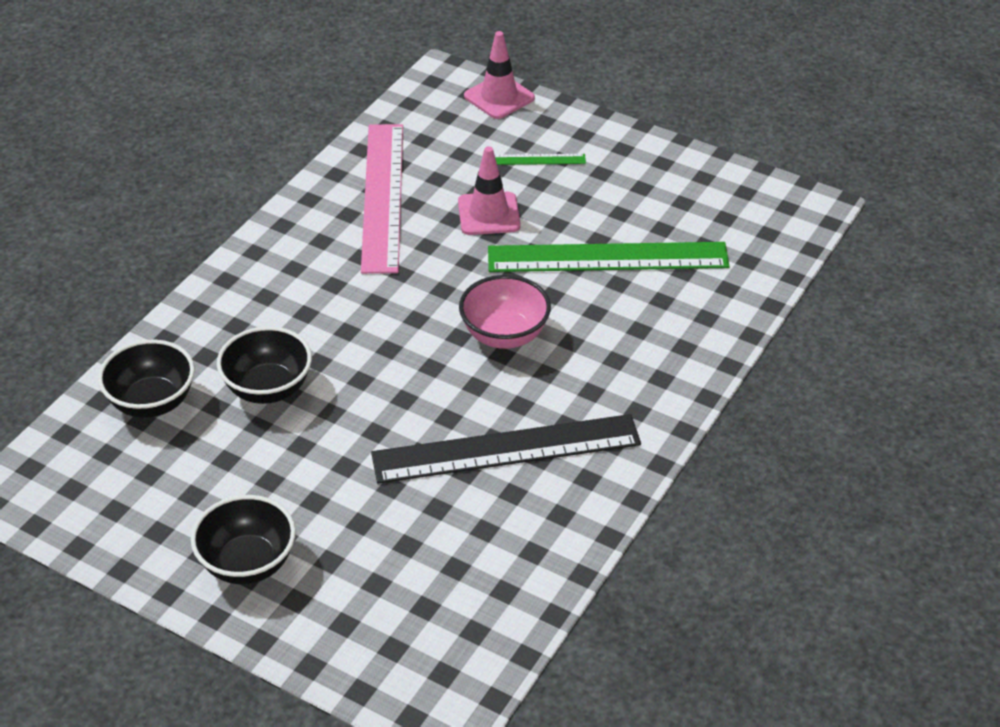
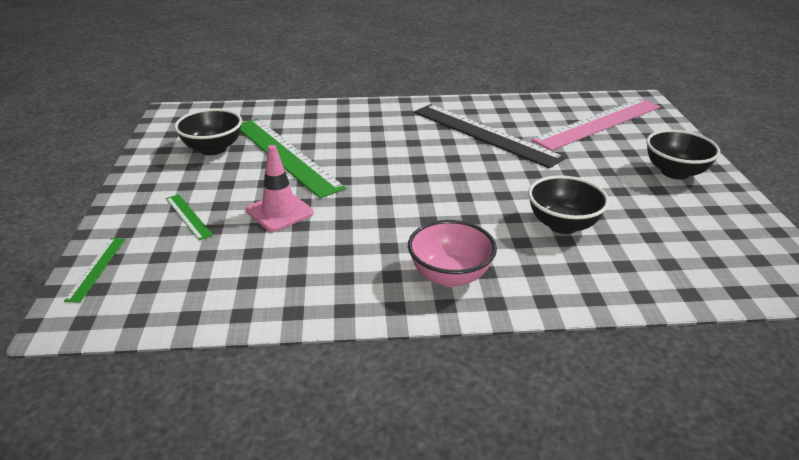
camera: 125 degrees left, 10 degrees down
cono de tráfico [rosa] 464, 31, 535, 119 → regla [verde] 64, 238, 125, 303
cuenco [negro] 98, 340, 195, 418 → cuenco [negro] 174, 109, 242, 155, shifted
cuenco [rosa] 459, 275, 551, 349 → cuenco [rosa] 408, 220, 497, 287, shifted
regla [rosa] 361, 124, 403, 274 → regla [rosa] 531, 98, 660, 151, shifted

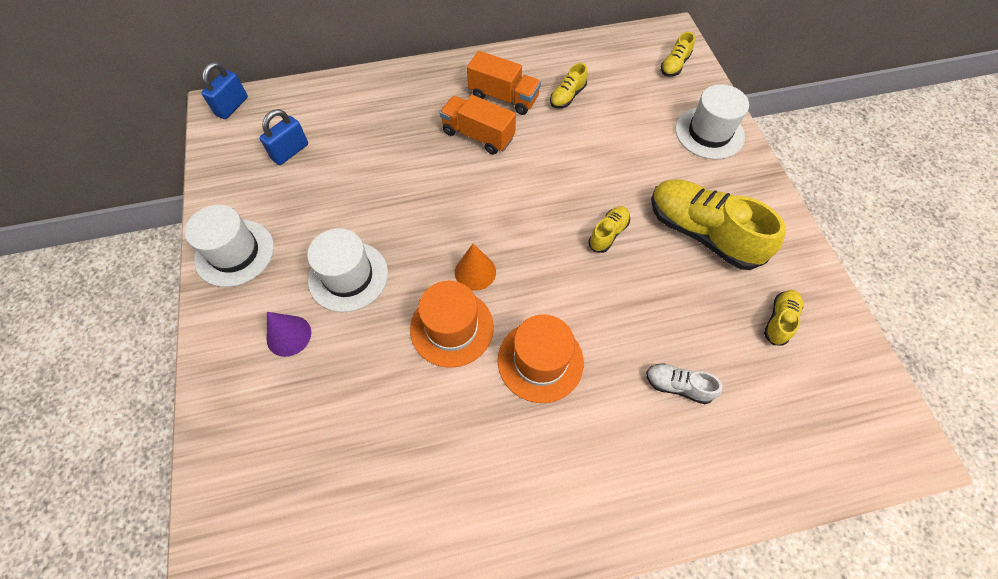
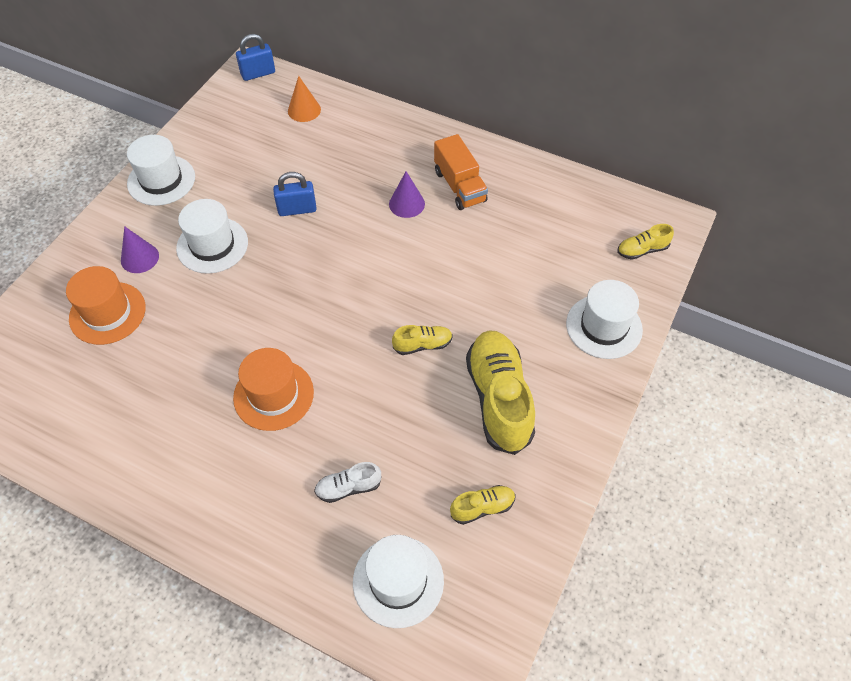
camera: 40 degrees right, 5 degrees down
sombrero [naranja] 410, 281, 494, 368 → sombrero [naranja] 66, 266, 146, 345, shifted
candado [azul] 259, 109, 308, 165 → candado [azul] 273, 172, 317, 216, shifted
cono [naranja] 455, 244, 496, 291 → cono [naranja] 288, 76, 321, 122, shifted
zapato [blanco] 646, 363, 722, 404 → zapato [blanco] 314, 462, 381, 503, 75 degrees counterclockwise
- → sombrero [blanco] 353, 535, 444, 628
camión [naranja] 439, 95, 516, 155 → cono [morado] 389, 171, 425, 218
zapato [amarillo] 550, 63, 588, 108 → -

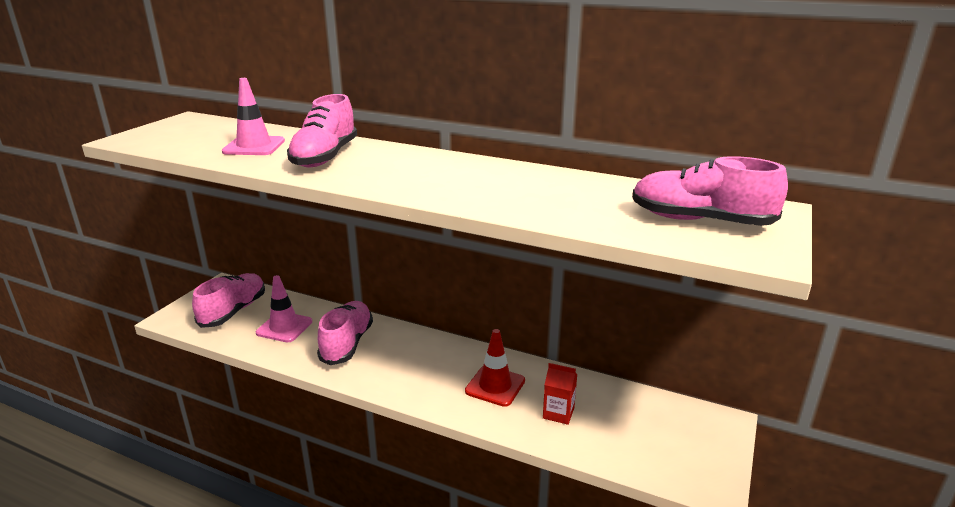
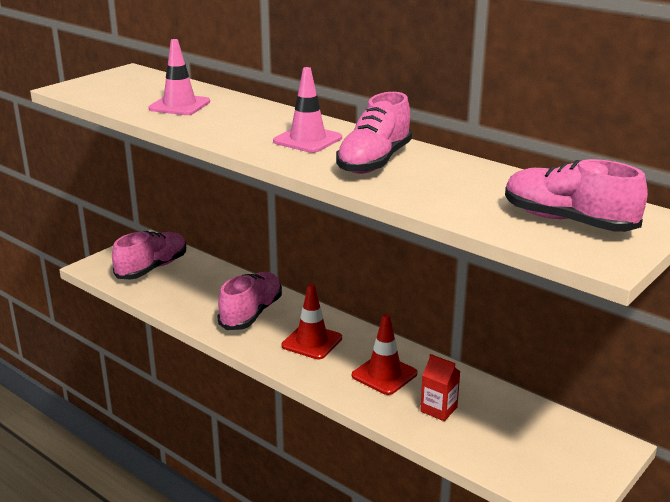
camera: 15 degrees right, 0 degrees up
cono de tráfico [rosa] 256, 275, 312, 342 → cono de tráfico [rosa] 273, 67, 342, 153, shifted
- → cono de tráfico [rojo] 282, 284, 342, 359
zapato [rosa] 287, 94, 357, 167 → zapato [rosa] 336, 92, 412, 174, shifted

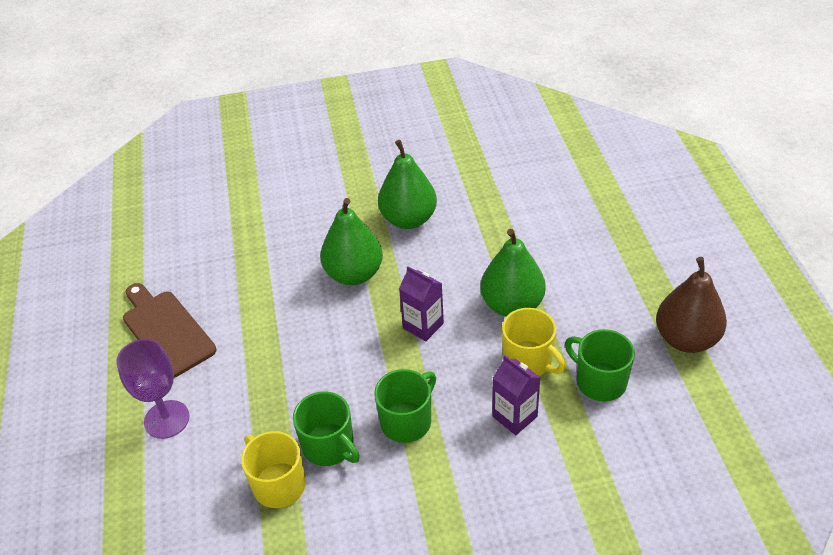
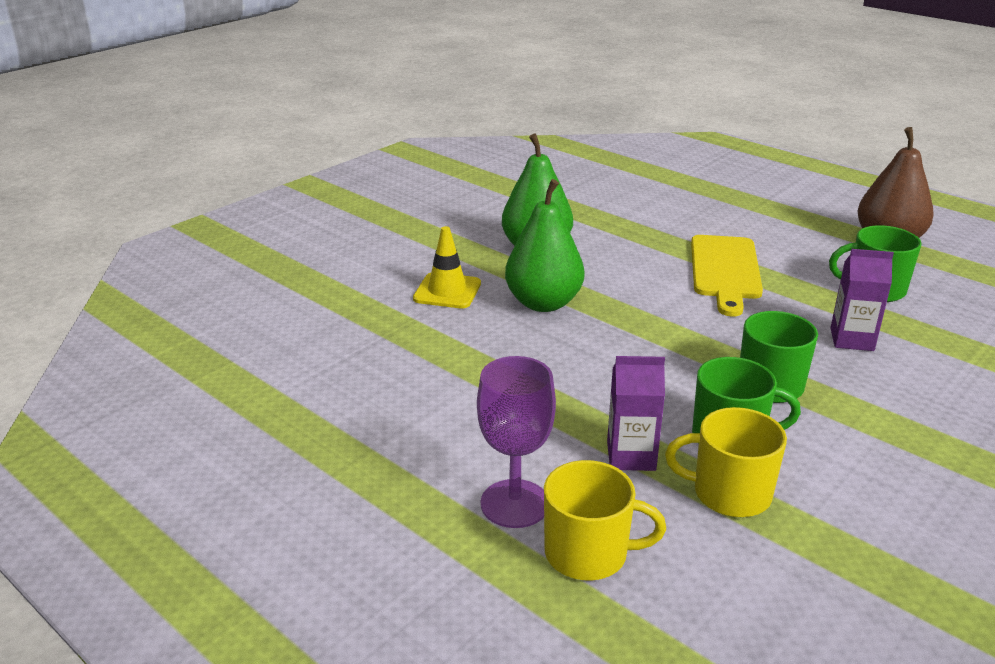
camera: 40 degrees left, 15 degrees down
- → cono de tráfico [amarillo] 413, 226, 481, 308
taza [amarillo] 502, 308, 566, 376 → taza [amarillo] 544, 460, 666, 580, shifted
cartón de leche [morado] 399, 266, 444, 341 → cartón de leche [morado] 607, 356, 665, 471, shifted
pera [verde] 480, 229, 546, 317 → tabla de cortar [amarillo] 691, 235, 763, 316
tabla de cortar [marrón] 123, 283, 217, 378 → -

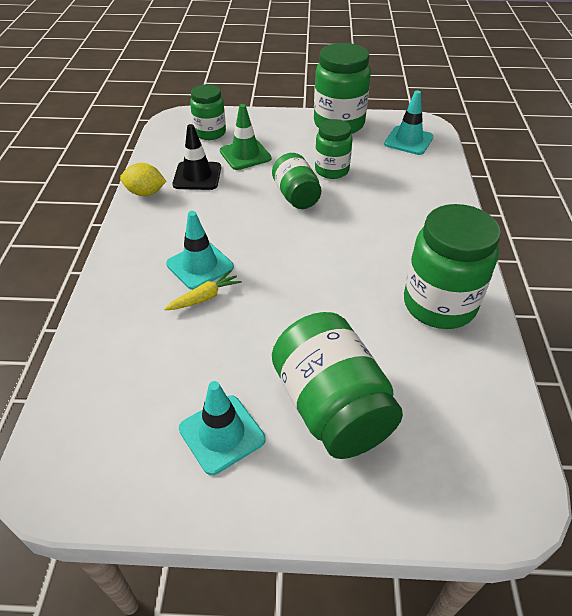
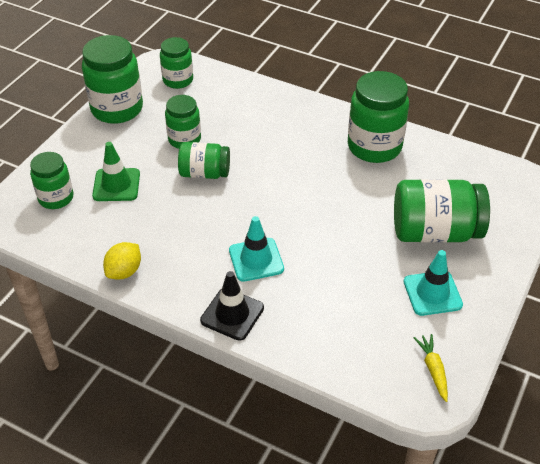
camera: 65 degrees left, 0 degrees up
cono de tráfico [turquesa] 384, 90, 433, 155 → tarro [verde] 160, 37, 193, 89
cono de tráfico [negro] 172, 124, 221, 190 → cono de tráfico [negro] 200, 271, 264, 341, shifted
zanahoria [amarillo] 164, 270, 242, 310 → zanahoria [amarillo] 413, 334, 448, 402, shifted

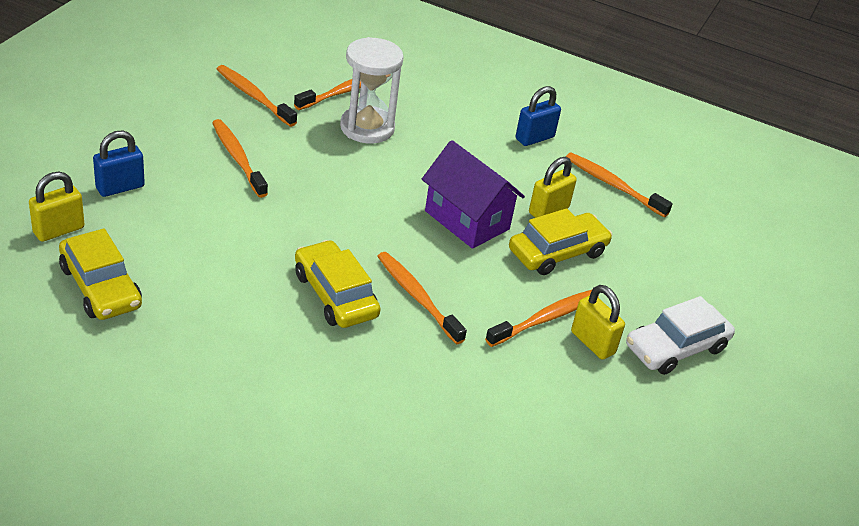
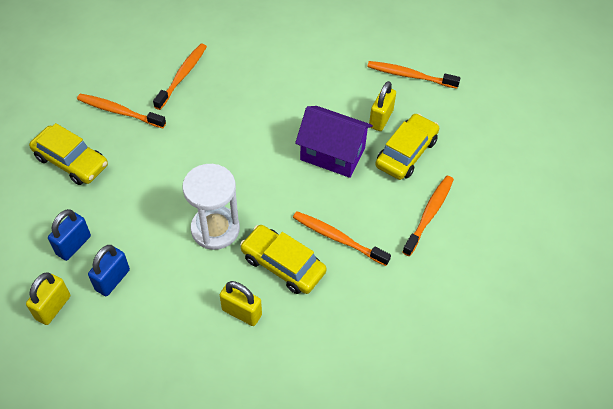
camera: 20 degrees left, 15 degrees up
coche [amarillo] 59, 228, 142, 320 → coche [amarillo] 29, 123, 108, 185, shifted
candado [azul] 516, 86, 561, 146 → candado [azul] 88, 245, 130, 296, shifted
reloj de arena [blanco] 340, 37, 404, 143 → reloj de arena [blanco] 183, 164, 240, 250, shifted
candado [amarillo] 571, 285, 625, 360 → candado [amarillo] 220, 281, 262, 326, shifted
cepillo de dientes [naranja] 212, 119, 268, 198 → -
coche [blanco] 626, 296, 735, 375 → -

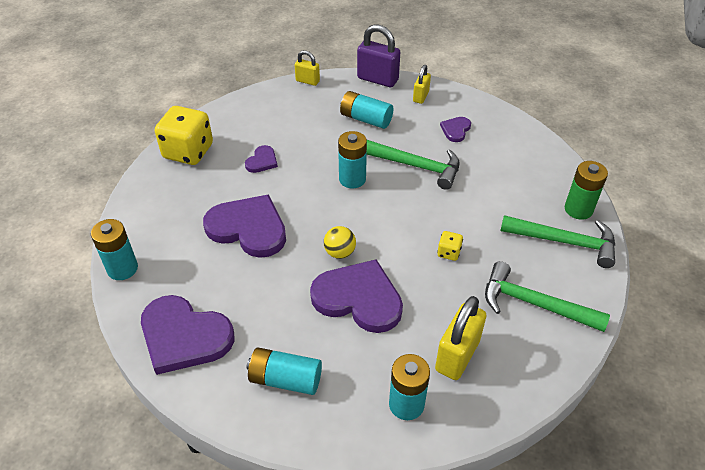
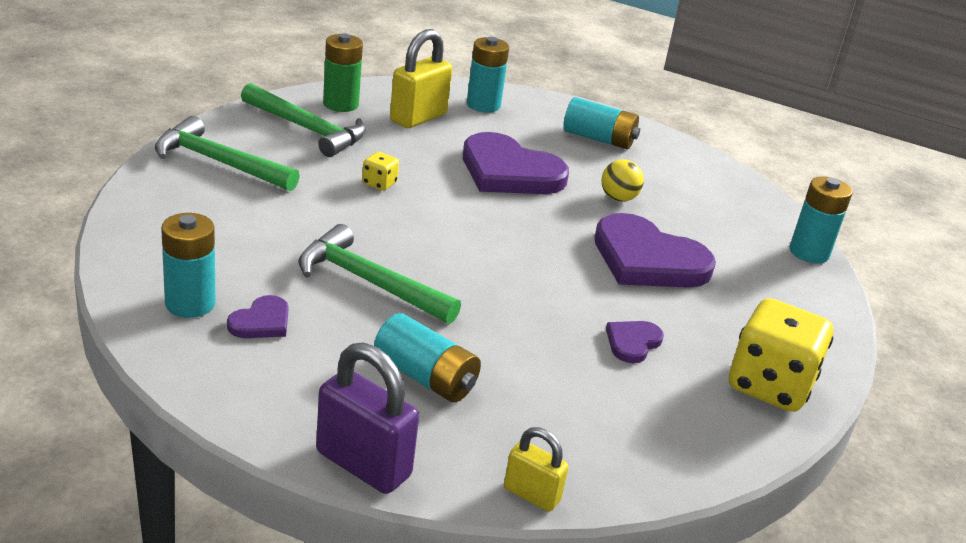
camera: 175 degrees left, 15 degrees down
pila [turquesa] 338, 131, 367, 188 → pila [turquesa] 161, 213, 216, 318, shifted
pila [verde] 565, 161, 608, 220 → pila [verde] 323, 33, 363, 112, shifted
pelota [amarillo] 324, 226, 356, 259 → pelota [amarillo] 601, 160, 644, 202, shifted
corazón [morado] 141, 295, 234, 375 → -
candado [amarillo] 413, 65, 431, 104 → -

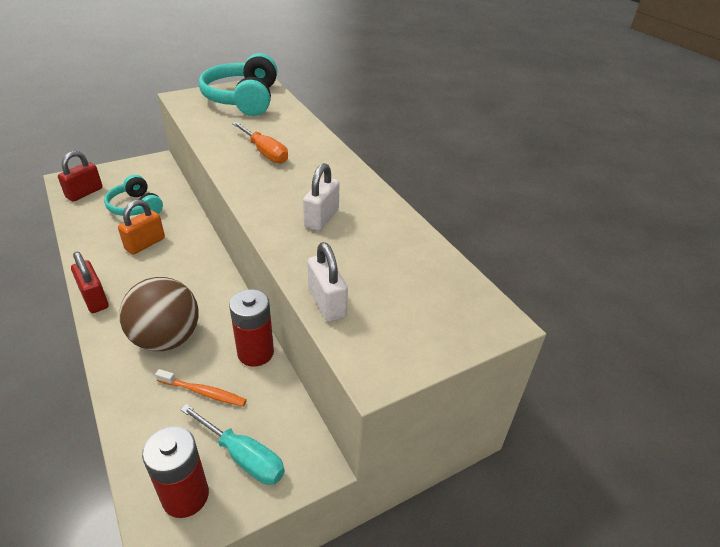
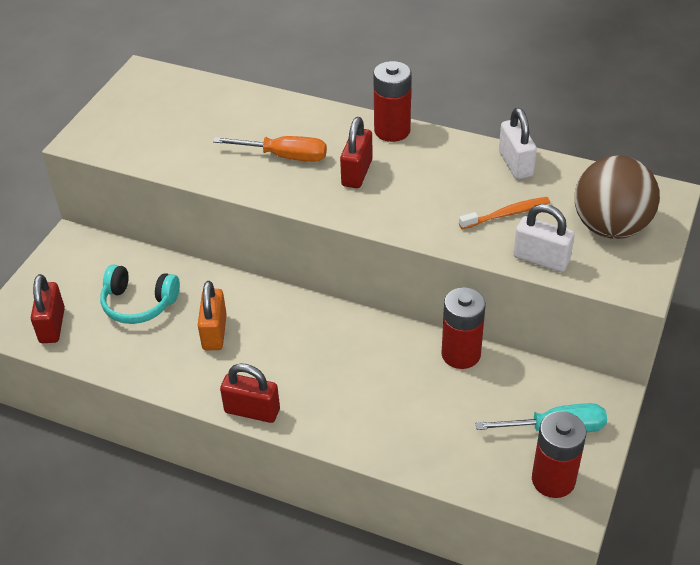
camera: 35 degrees left, 5 degrees up
- → candado [rojo] 340, 117, 373, 188
- → pila [rojo] 373, 61, 411, 142
cepillo de dientes [naranja] 155, 369, 247, 406 → cepillo de dientes [naranja] 459, 197, 550, 229, shifted
candado [blanco] 303, 163, 339, 231 → candado [blanco] 499, 108, 537, 179, shifted
pelota [marrón] 119, 277, 199, 351 → pelota [marrón] 575, 156, 660, 239, shifted
auriculares [turquesa] 199, 53, 277, 116 → -

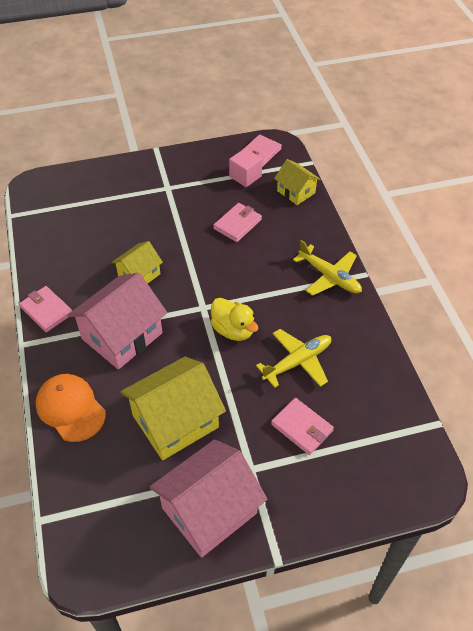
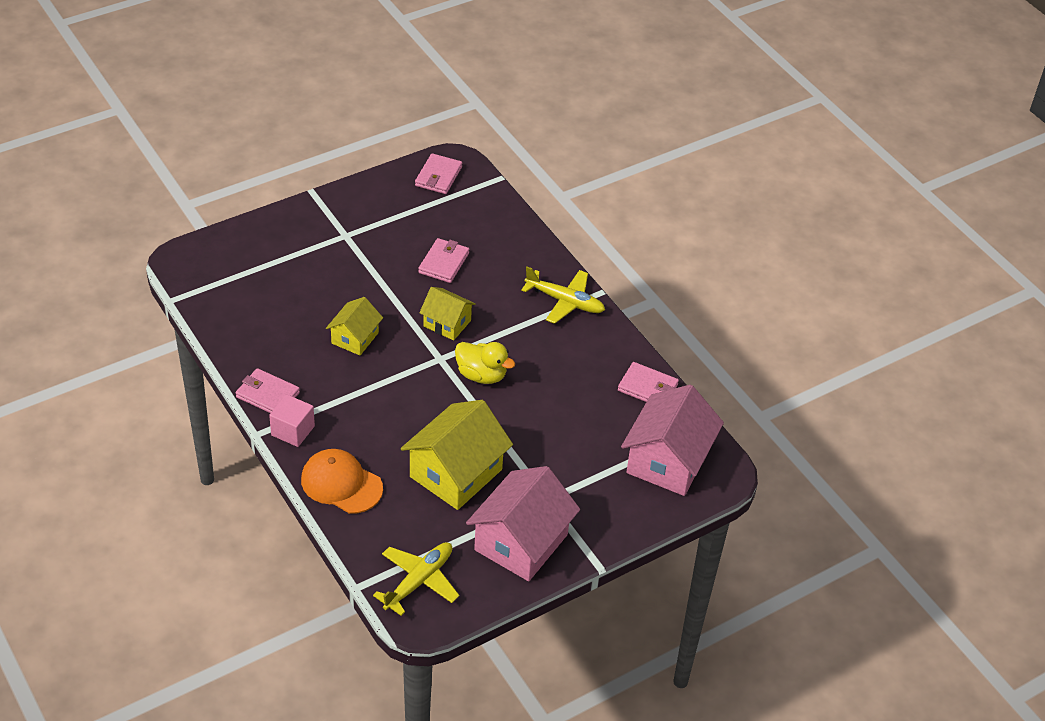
camera: 20 degrees left, 5 degrees down
cubo [rosa] 229, 148, 262, 187 → cubo [rosa] 269, 394, 315, 447, shifted
avión [amarillo] 256, 329, 331, 388 → avión [amarillo] 373, 542, 459, 616, shifted
casa [amarillo] 274, 159, 321, 205 → casa [amarillo] 419, 287, 476, 341, shifted
cartera [rosa] 271, 398, 334, 455 → cartera [rosa] 618, 362, 679, 402, shifted
casa [rosa] 67, 273, 167, 369 → casa [rosa] 621, 385, 724, 496, shifted

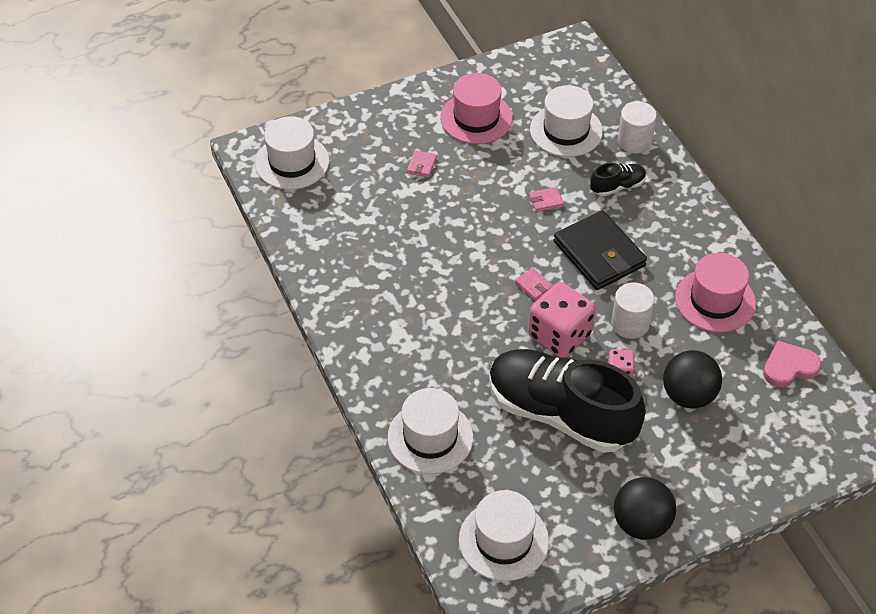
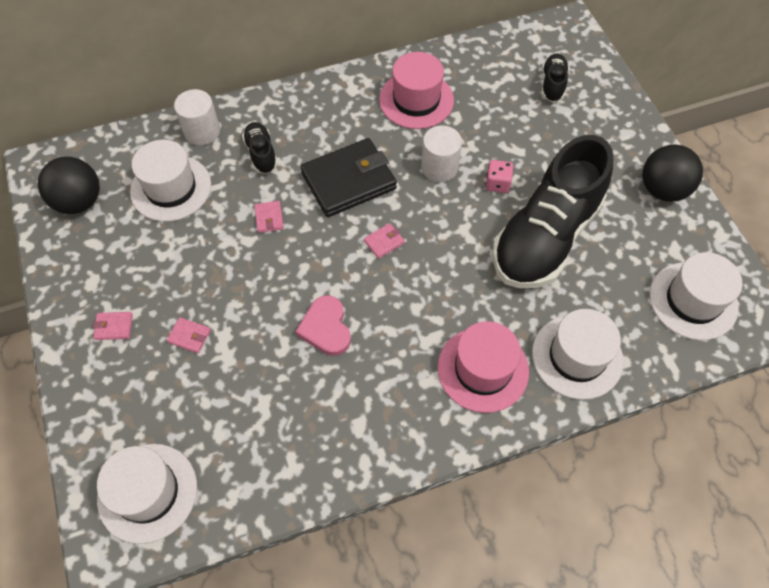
camera: 85 degrees left, 10 degrees up
pelota [negro] 663, 350, 722, 409 → pelota [negro] 38, 157, 100, 214, shifted
- → cartera [rosa] 93, 312, 133, 340
corazón [rosa] 763, 341, 821, 387 → corazón [rosa] 296, 295, 351, 356, shifted
sombrero [rosa] 440, 73, 513, 144 → sombrero [rosa] 438, 321, 529, 413, shifted
- → zapato [negro] 542, 53, 569, 102
dado [rosa] 528, 282, 596, 358 → -

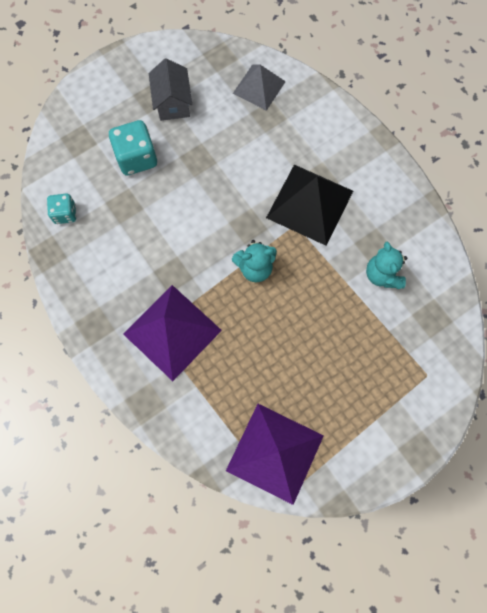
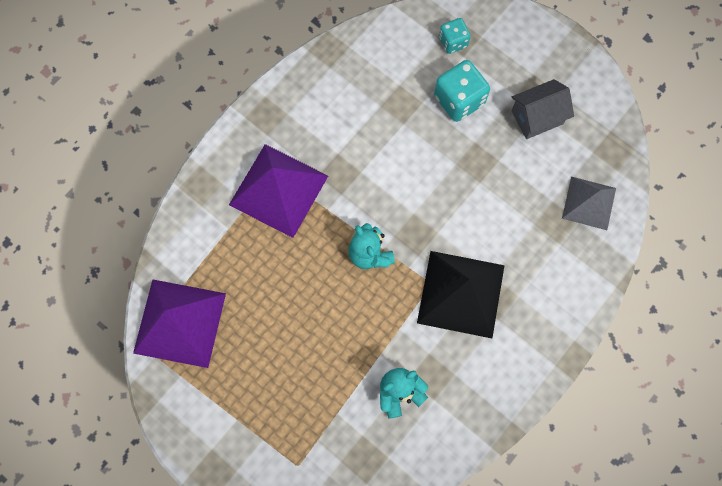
camera: 75 degrees right, 0 degrees up
dado [turquesa] 47, 194, 76, 224 → dado [turquesa] 439, 18, 471, 54, shifted

